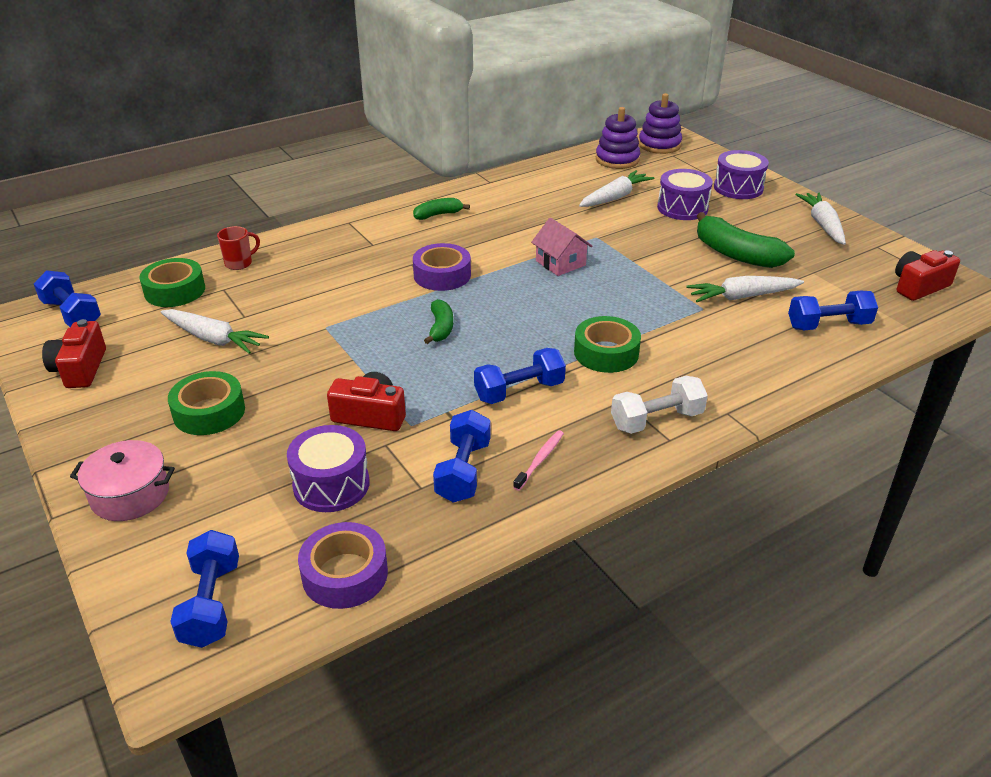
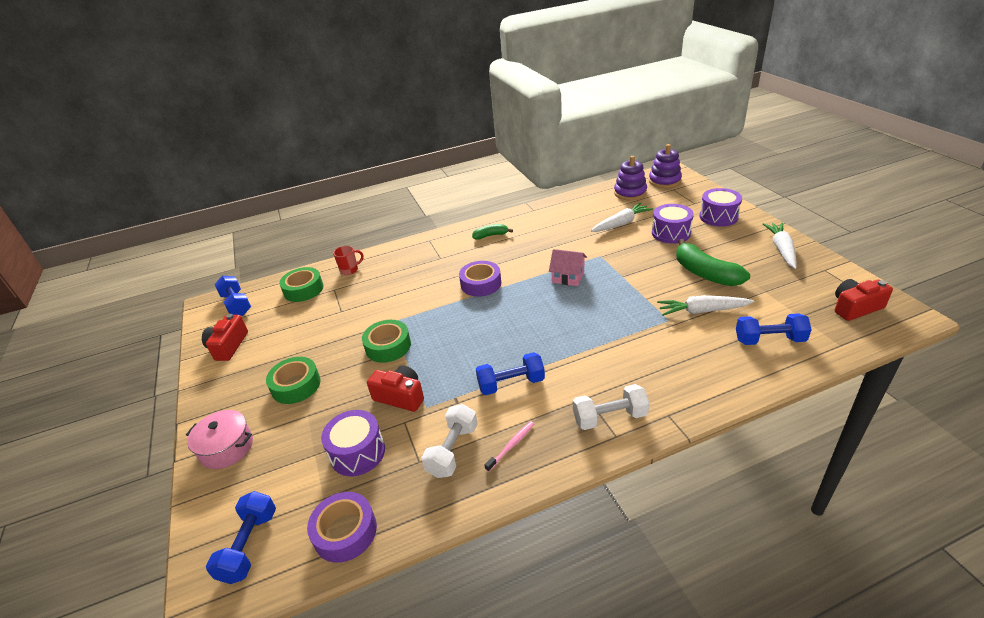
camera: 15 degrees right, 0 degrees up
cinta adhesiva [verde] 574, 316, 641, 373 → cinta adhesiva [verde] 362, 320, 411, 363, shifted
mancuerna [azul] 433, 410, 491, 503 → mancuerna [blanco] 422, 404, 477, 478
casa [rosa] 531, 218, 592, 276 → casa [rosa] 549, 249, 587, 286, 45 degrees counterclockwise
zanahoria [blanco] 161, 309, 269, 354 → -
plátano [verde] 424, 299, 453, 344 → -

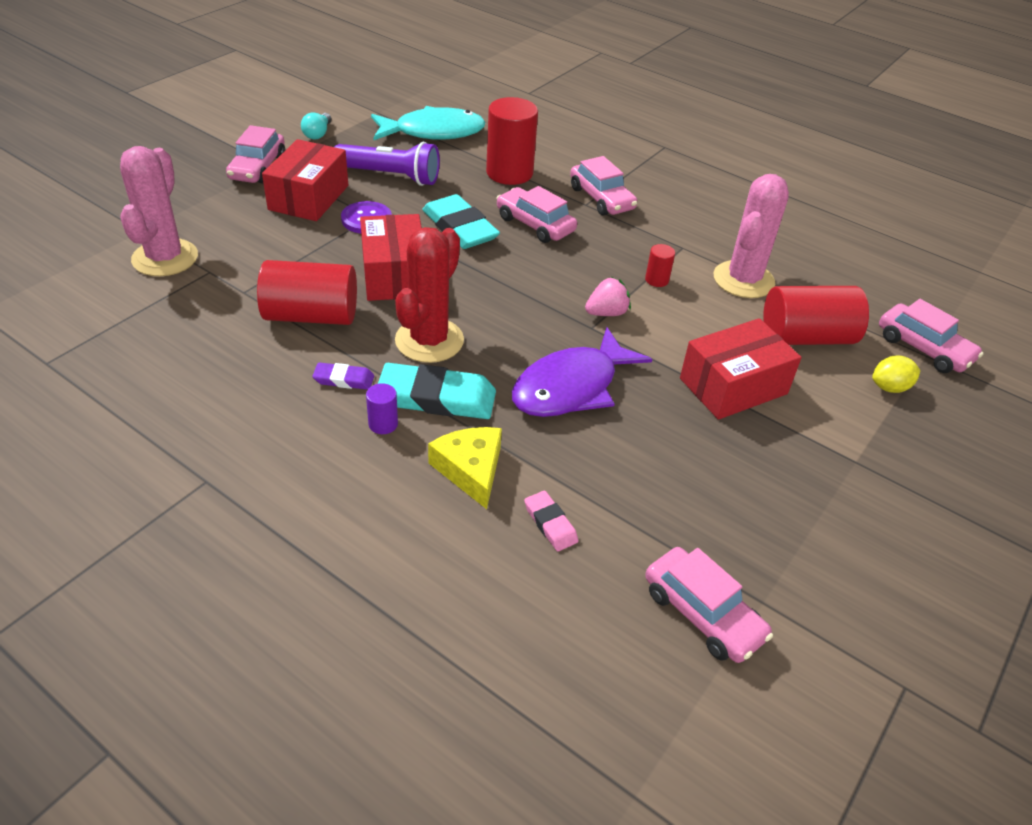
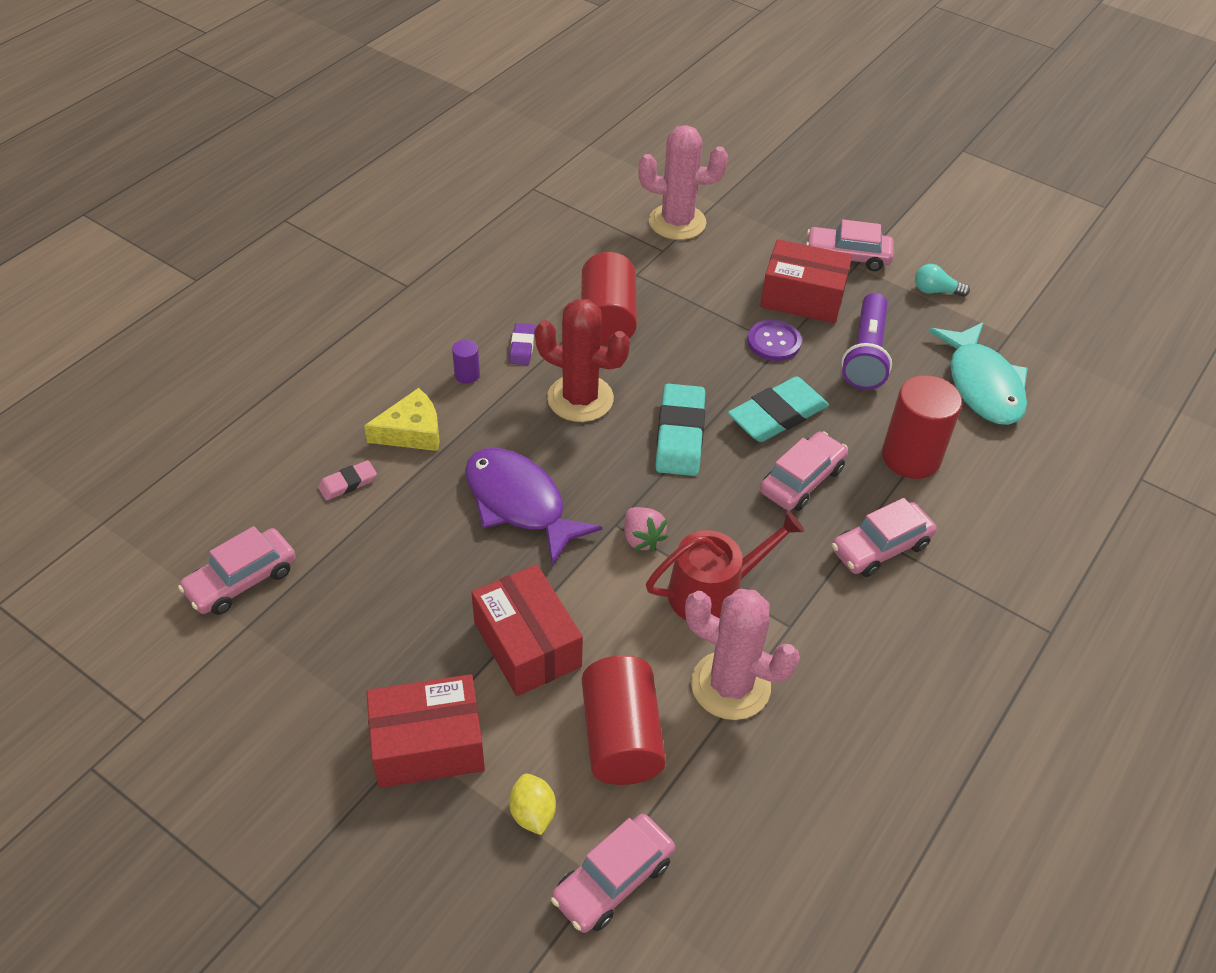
camera: 90 degrees right, 5 degrees up
caja [rojo] 360, 214, 422, 301 → caja [rojo] 366, 674, 485, 788, shifted
cilindro [rojo] 645, 244, 675, 287 → regadera [rojo] 646, 511, 805, 620
goma de borrar [turquesa] 378, 363, 496, 419 → goma de borrar [turquesa] 655, 384, 705, 476, shifted

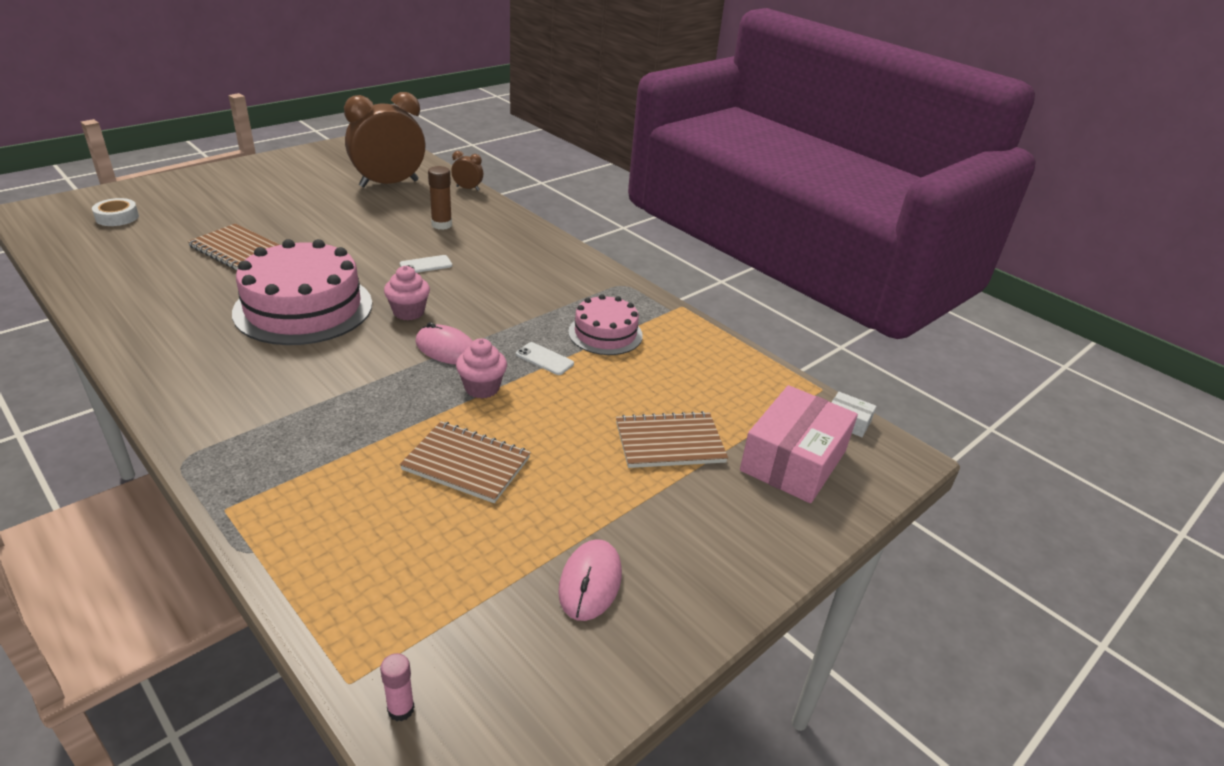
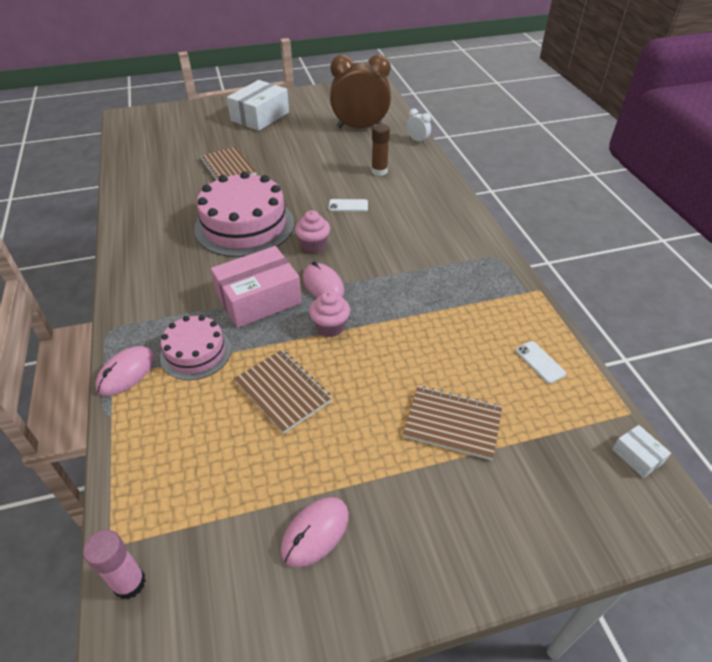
camera: 30 degrees right, 10 degrees up
barra de pegamento [rosa] 380, 653, 415, 721 → barra de pegamento [rosa] 83, 530, 146, 599, x1.58
- → ratón [rosa] 95, 346, 155, 396
tarta [rosa] 568, 294, 643, 355 → tarta [rosa] 160, 315, 231, 380, shifted
caja [rosa] 740, 385, 858, 503 → caja [rosa] 211, 246, 302, 328, shifted
- → caja [blanco] 227, 80, 289, 131
despertador [marrón] 451, 151, 483, 191 → despertador [blanco] 406, 109, 431, 144
móvil [blanco] 516, 342, 574, 375 → móvil [blanco] 515, 341, 566, 384, shifted
cinta adhesiva [blanco] 92, 198, 139, 226 → -

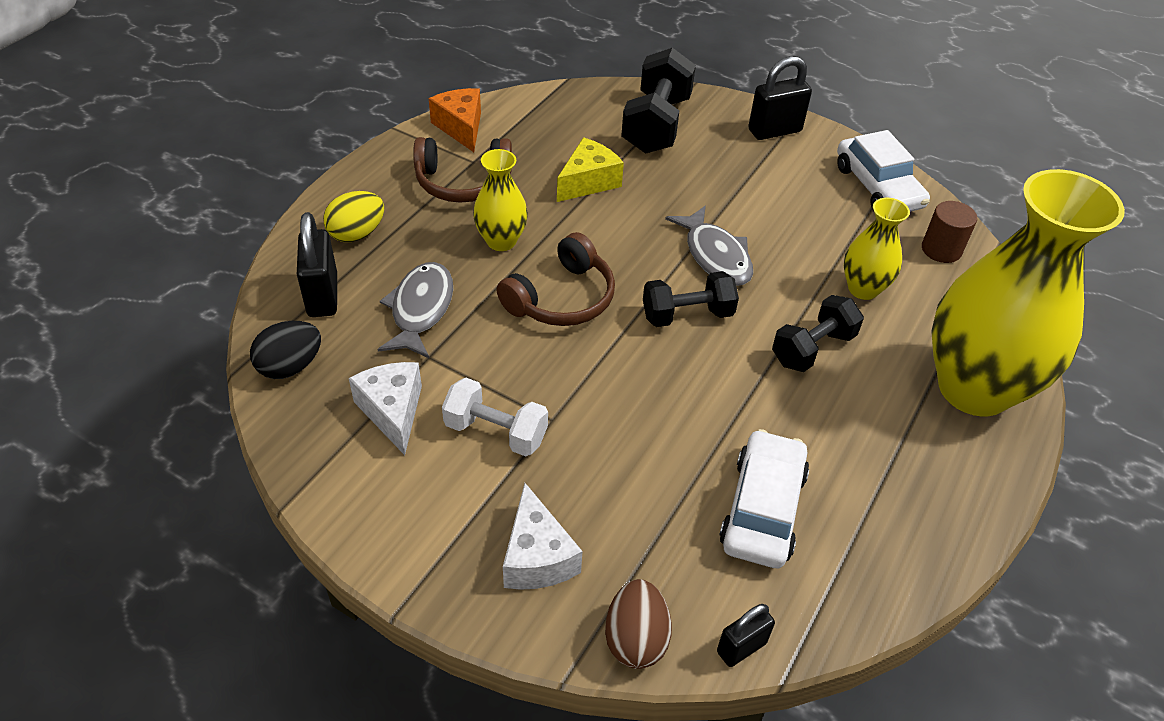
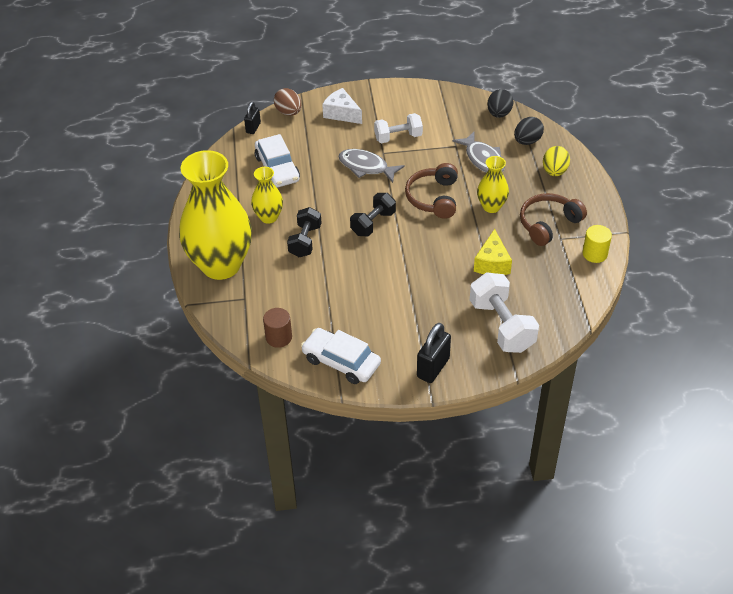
camera: 145 degrees right, 0 degrees up
florero [amarillo] 844, 198, 910, 300 → florero [amarillo] 251, 167, 283, 224, shifted
pez [gris] 665, 206, 753, 286 → pez [gris] 338, 149, 405, 183, shifted
mancuerna [negro] 621, 48, 696, 154 → mancuerna [blanco] 470, 272, 539, 353
candado [negro] 297, 212, 337, 317 → huevo [negro] 514, 117, 544, 145
queso [naranja] 429, 88, 481, 152 → cilindro [amarillo] 583, 225, 612, 263
queso [blanco] 349, 362, 422, 455 → -

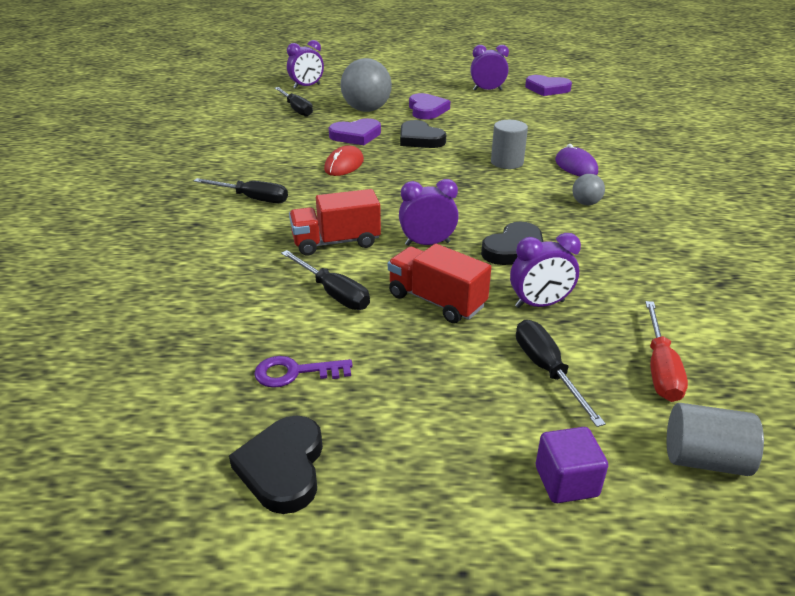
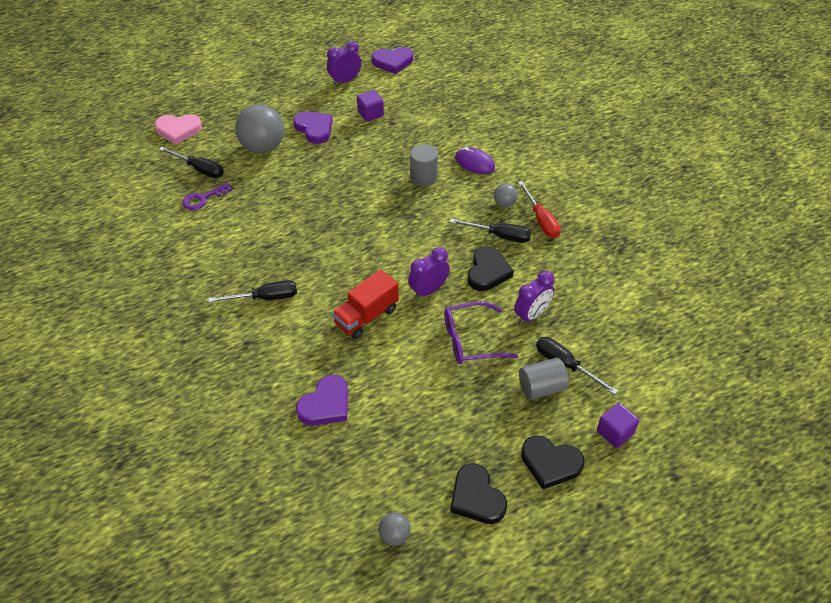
camera: 30 degrees left, 15 degrees up
despertador [morado] 287, 40, 324, 89 → corazón [rosa] 155, 114, 202, 145
llave [morado] 254, 356, 353, 388 → llave [morado] 182, 183, 232, 210, shifted
corazón [morado] 329, 118, 381, 145 → corazón [morado] 296, 375, 348, 425, shifted
- → cubo [morado] 357, 90, 384, 122
- → pelota [gris] 378, 512, 411, 546
camión [rojo] 388, 244, 491, 323 → gafas [morado] 444, 301, 518, 364
destornillador [negro] 281, 250, 370, 310 → destornillador [negro] 450, 219, 531, 243, shifted
destornillador [rojo] 645, 301, 688, 402 → destornillador [rojo] 518, 181, 561, 238, shifted
cilindro [gris] 667, 403, 764, 476 → cilindro [gris] 519, 358, 569, 400, shifted
corazón [negro] 400, 120, 446, 148 → corazón [negro] 521, 435, 585, 489, shifted
ratón [rojo] 324, 145, 364, 176 → -

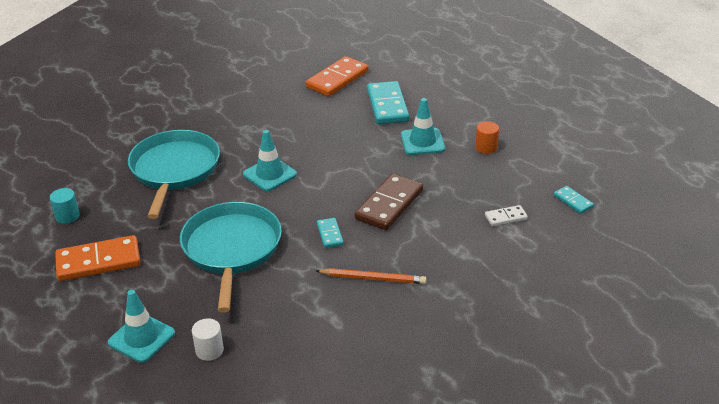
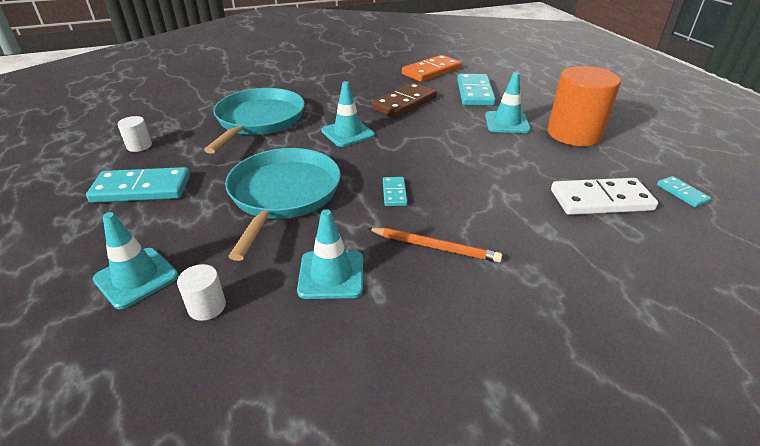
camera: 10 degrees right, 0 degrees up
ficha de dominó [naranja] 55, 235, 141, 281 → ficha de dominó [turquesa] 86, 167, 190, 203
cilindro [turquesa] 50, 188, 80, 224 → cilindro [blanco] 117, 116, 152, 152
- → cono de tráfico [turquesa] 297, 209, 363, 299
ficha de dominó [marrón] 355, 173, 423, 230 → ficha de dominó [marrón] 372, 83, 437, 118, shifted
cilindro [naranja] 475, 121, 499, 154 → cilindro [naranja] 548, 66, 621, 146, x2.29
ficha de dominó [blanco] 485, 205, 528, 226 → ficha de dominó [blanco] 551, 178, 658, 215, x1.98

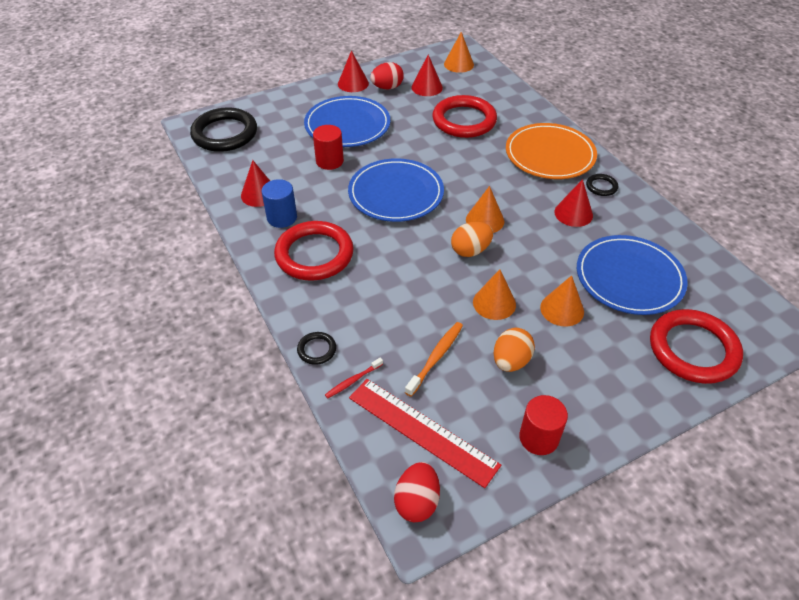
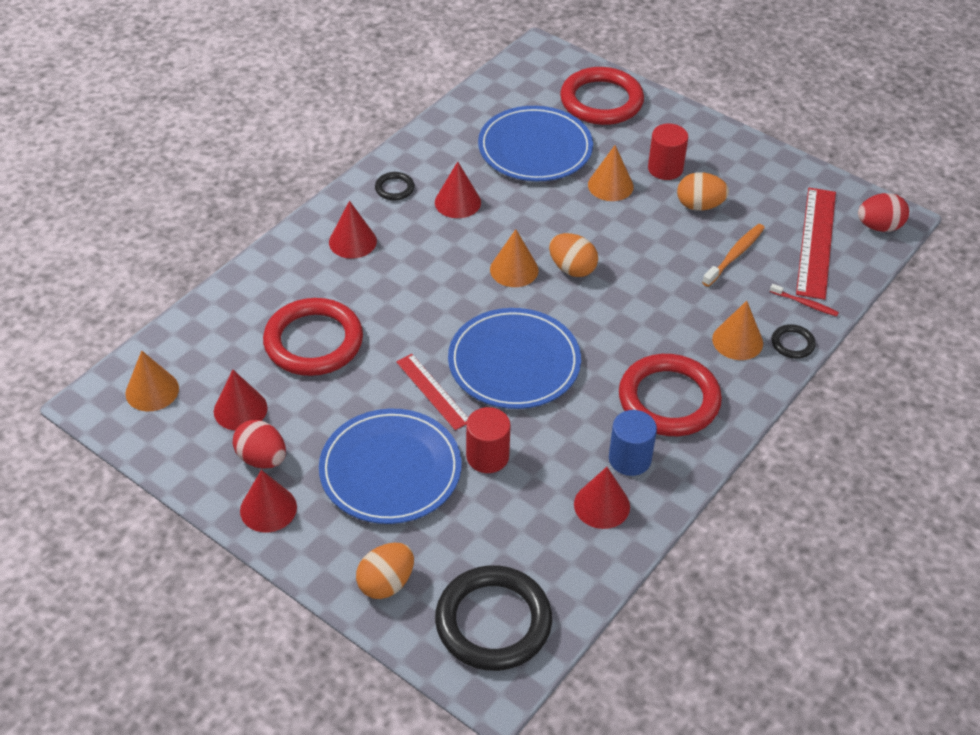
camera: 115 degrees left, 0 degrees up
plato [naranja] 506, 123, 597, 179 → cono [rojo] 329, 201, 377, 259
- → huevo [naranja] 356, 543, 414, 599
- → regla [rojo] 396, 354, 468, 430
cilindro [rojo] 519, 395, 568, 455 → cilindro [rojo] 648, 124, 688, 180, shifted
cepillo de dientes [naranja] 405, 322, 463, 397 → cepillo de dientes [naranja] 702, 224, 765, 287, 120 degrees clockwise
cono [naranja] 473, 269, 516, 320 → cono [naranja] 712, 301, 763, 360, shifted

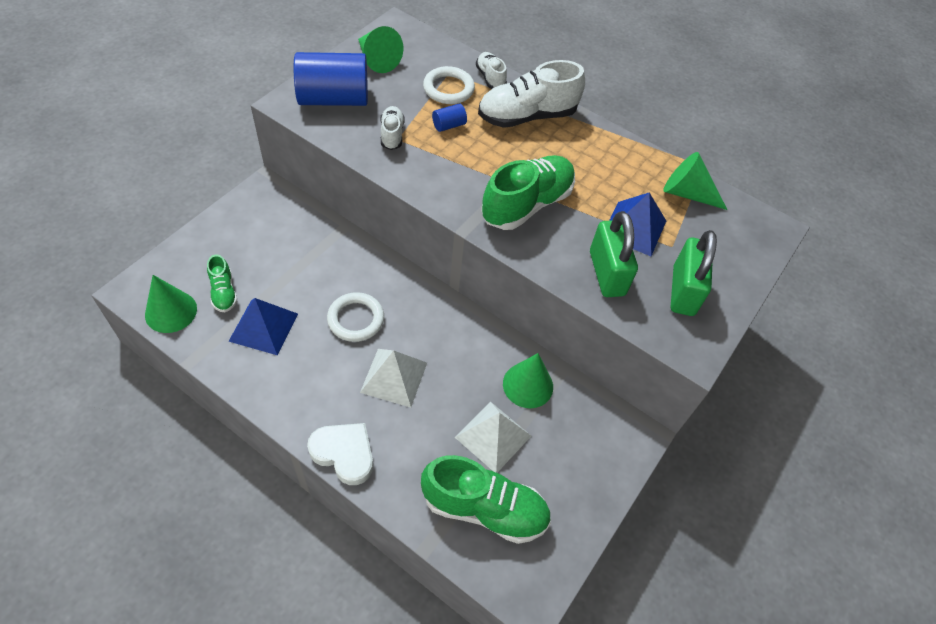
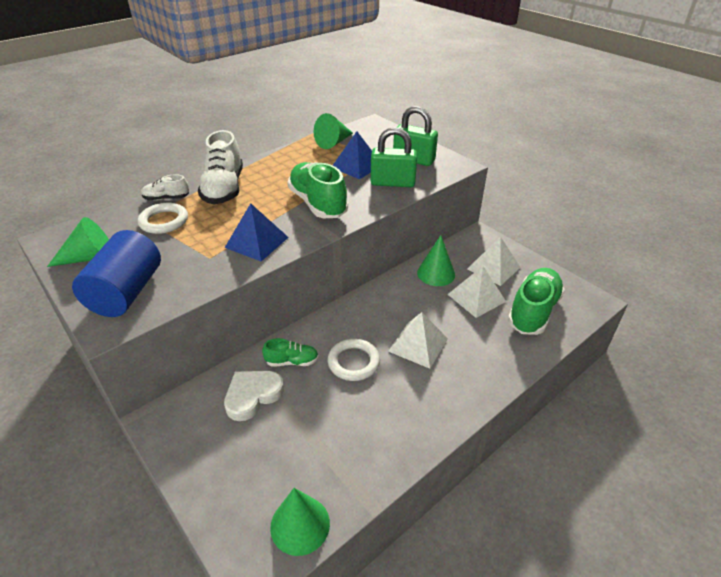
camera: 70 degrees left, 15 degrees down
corazón [blanco] 307, 423, 373, 485 → corazón [blanco] 224, 371, 284, 421, shifted
pirámide [azul] 229, 298, 298, 355 → pirámide [azul] 225, 203, 289, 262, shifted
zapato [verde] 207, 254, 237, 312 → zapato [verde] 262, 338, 319, 366, shifted
- → pirámide [blanco] 467, 237, 521, 286
zapato [blanco] 380, 106, 405, 150 → -
cilindro [azul] 432, 103, 467, 132 → -

